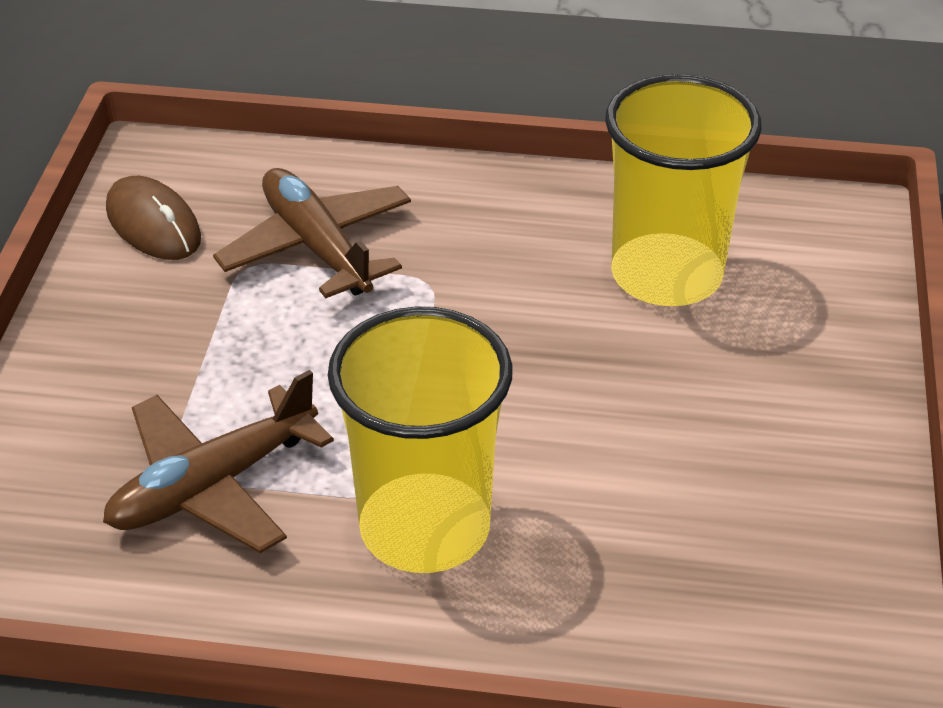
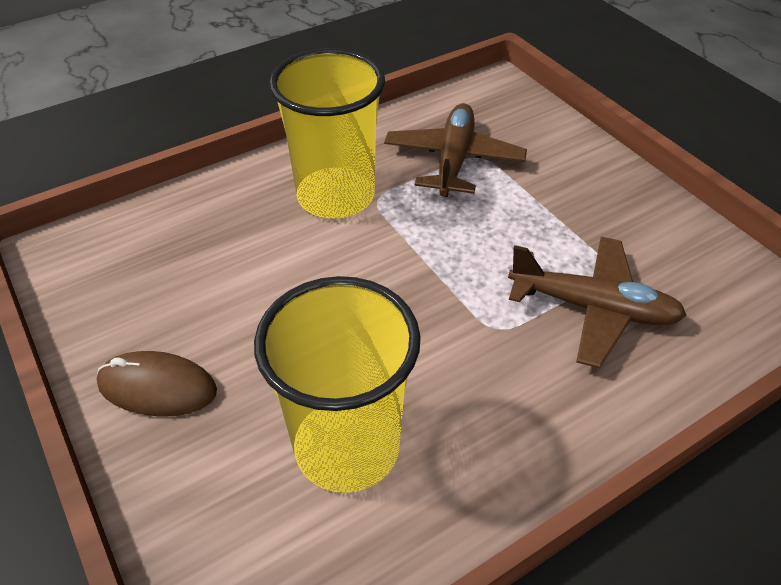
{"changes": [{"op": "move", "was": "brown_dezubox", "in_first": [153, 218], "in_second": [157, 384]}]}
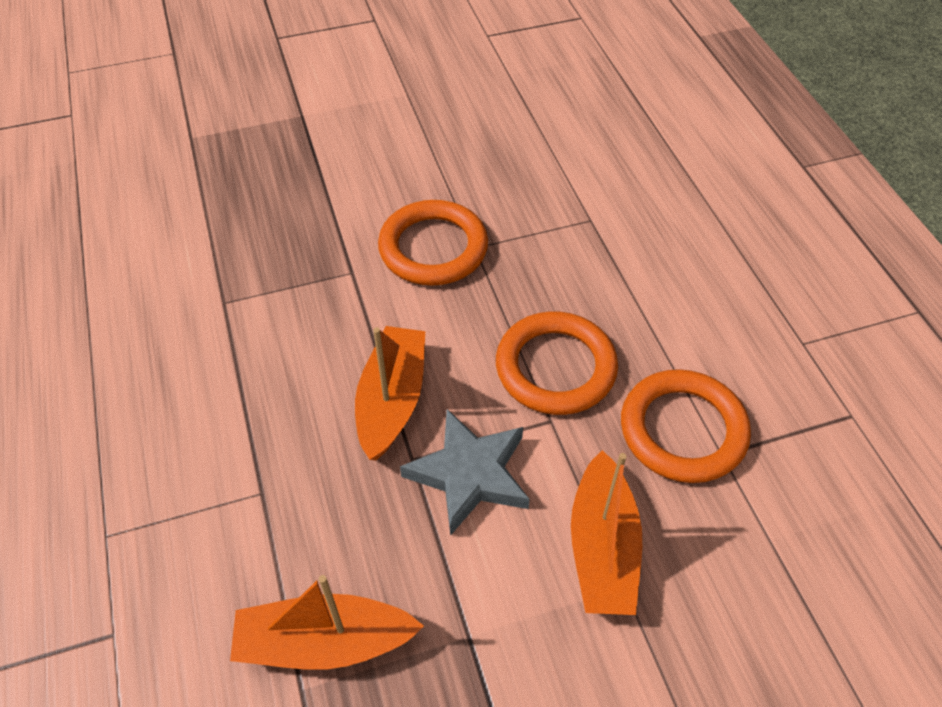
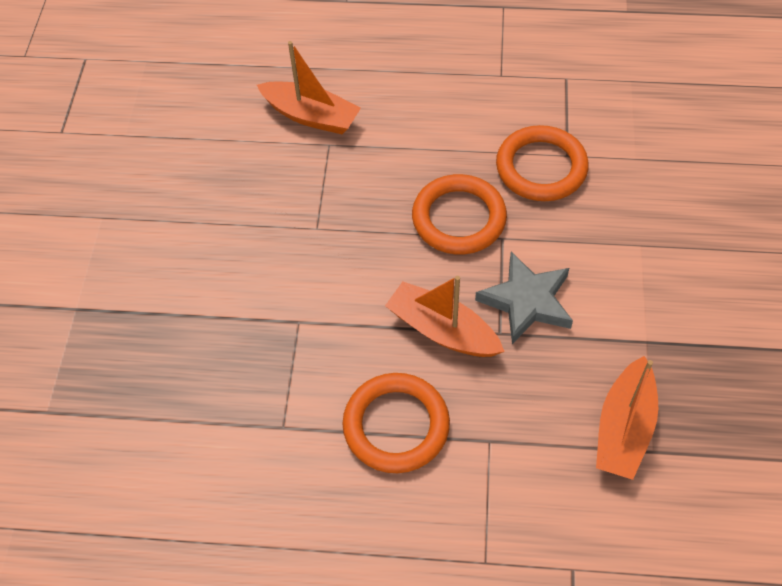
{"changes": [{"op": "move", "was": "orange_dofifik", "in_first": [433, 242], "in_second": [396, 423]}, {"op": "move", "was": "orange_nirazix", "in_first": [606, 532], "in_second": [309, 87]}]}
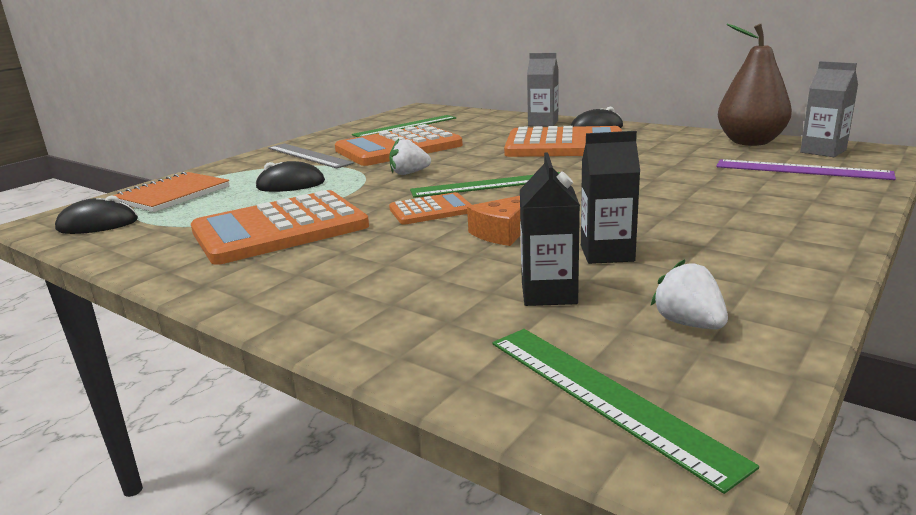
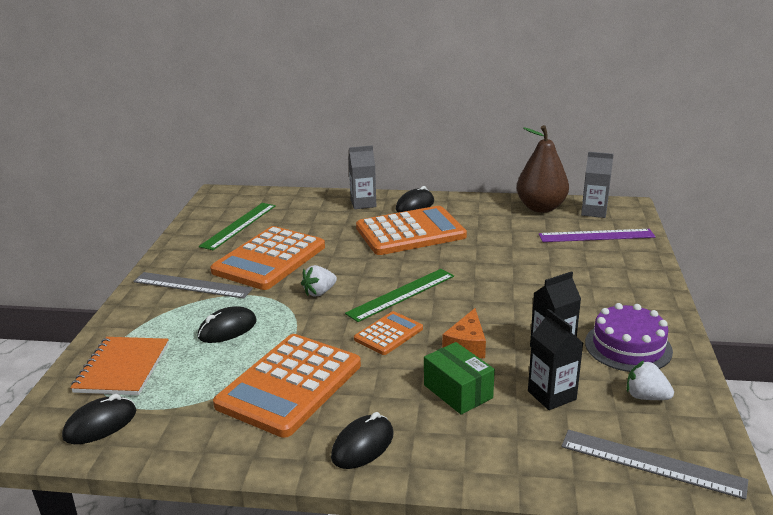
{"changes": [{"op": "insert", "now": "black_dezubox", "in_second": [362, 440]}, {"op": "insert", "now": "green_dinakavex", "in_second": [459, 378]}, {"op": "insert", "now": "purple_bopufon", "in_second": [629, 337]}, {"op": "recolor", "was": "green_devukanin", "now": "grey_devukanin", "in_first": [625, 411], "in_second": [654, 465]}]}
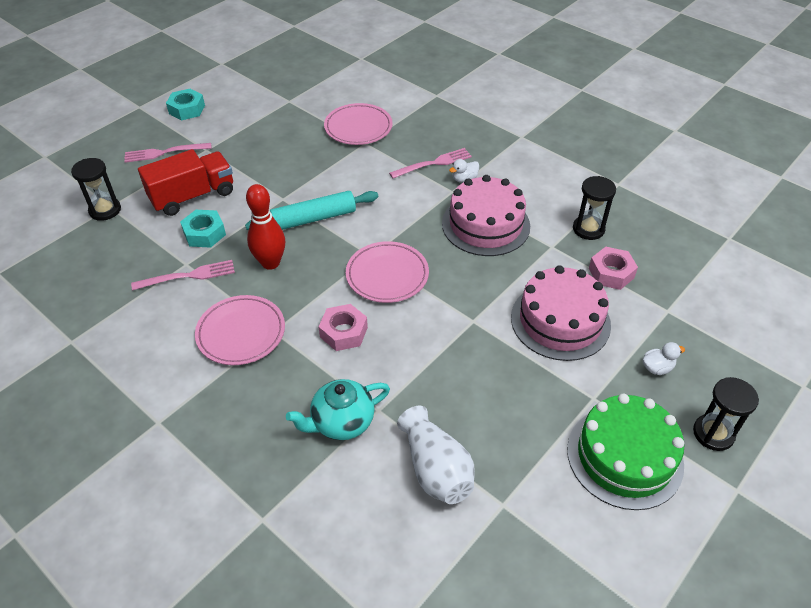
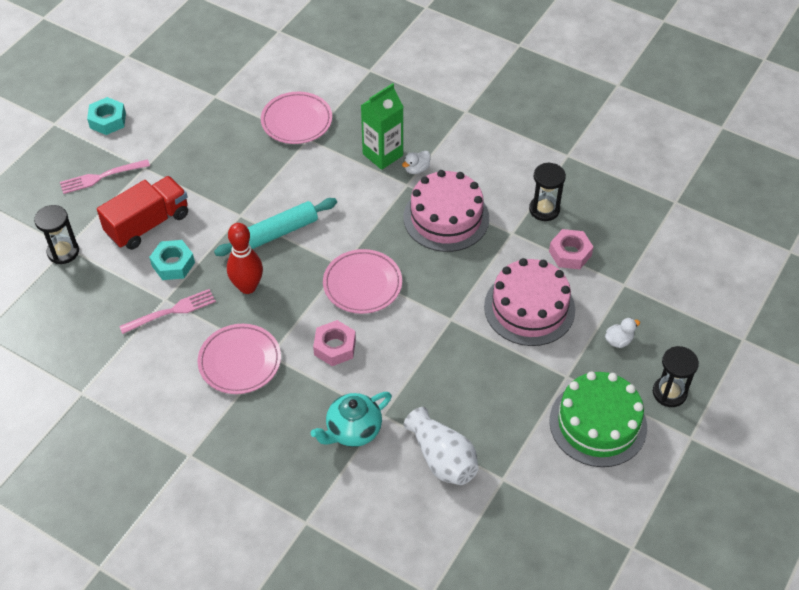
{"changes": [{"op": "replace", "was": "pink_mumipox", "now": "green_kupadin", "in_first": [430, 163], "in_second": [382, 126]}]}
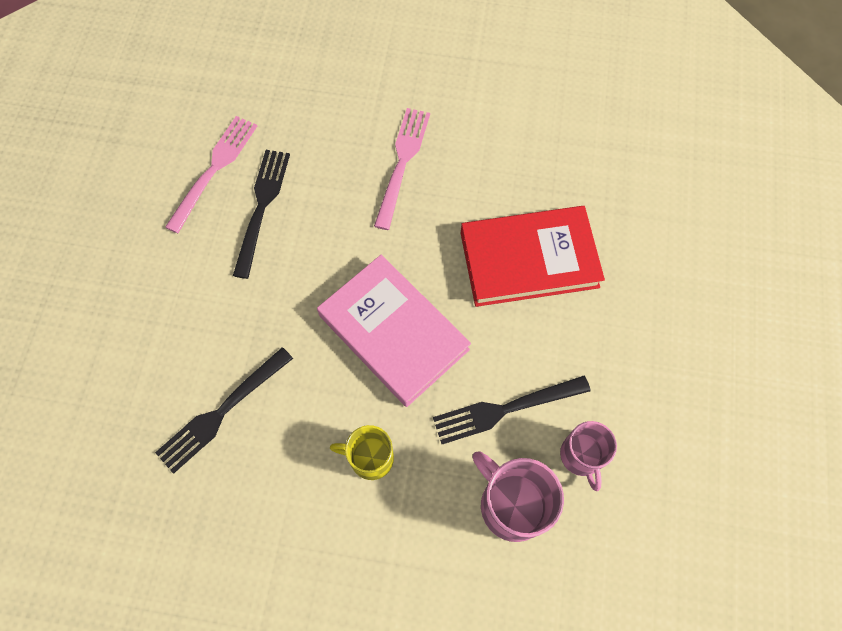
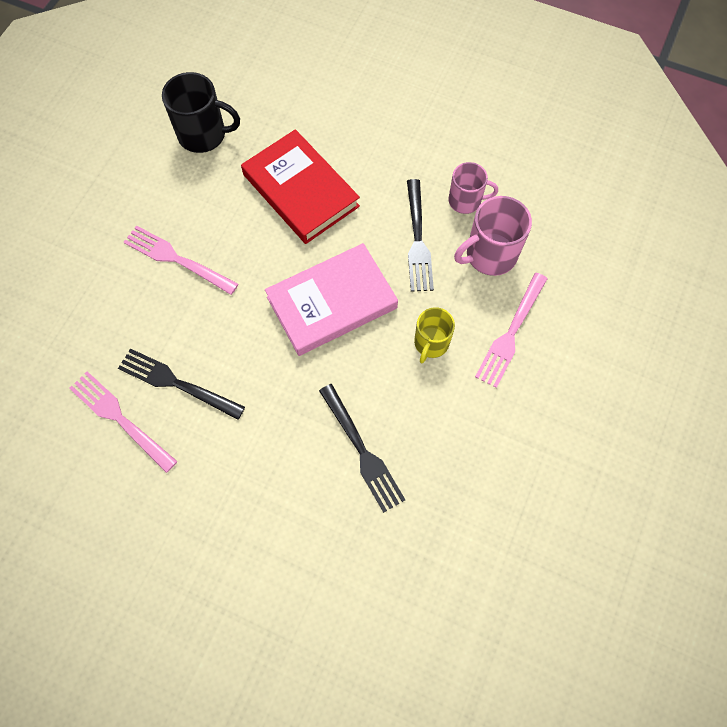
{"changes": [{"op": "insert", "now": "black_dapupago", "in_second": [201, 112]}, {"op": "insert", "now": "pink_mumipox", "in_second": [511, 330]}, {"op": "rotate", "was": "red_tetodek", "in_first": [533, 256], "in_second": [300, 186], "clockwise": -45}]}
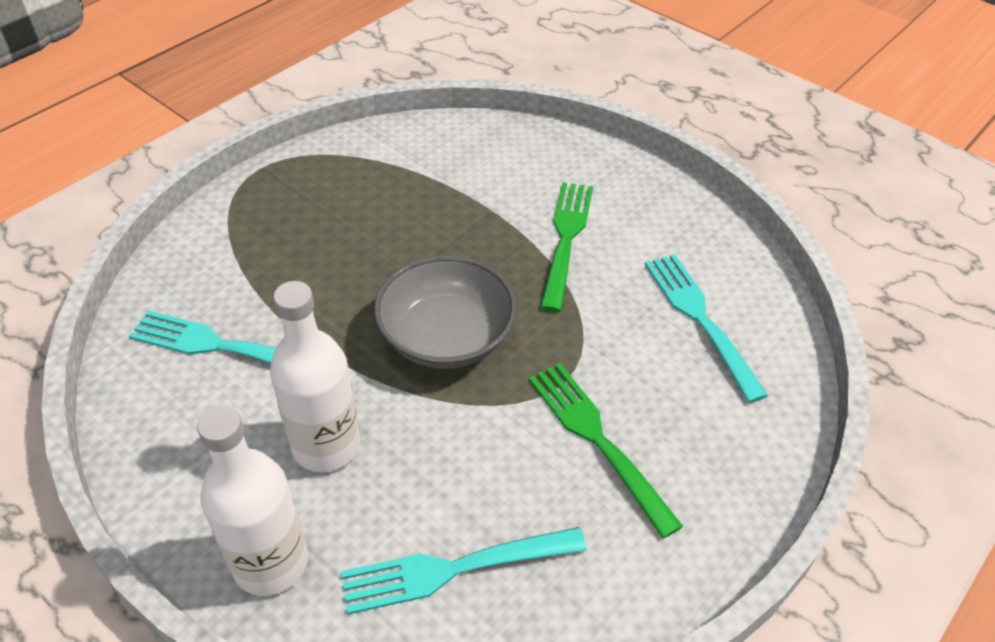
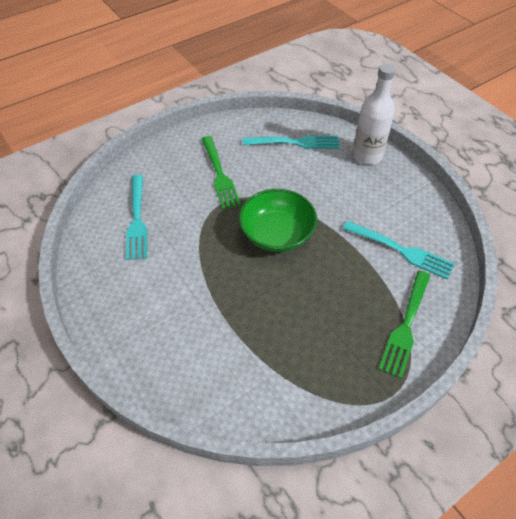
{"changes": [{"op": "delete", "was": "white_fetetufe", "in_first": [315, 376]}, {"op": "move", "was": "green_mumipox", "in_first": [566, 247], "in_second": [404, 325]}, {"op": "recolor", "was": "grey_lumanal", "now": "green_lumanal", "in_first": [445, 312], "in_second": [278, 220]}]}
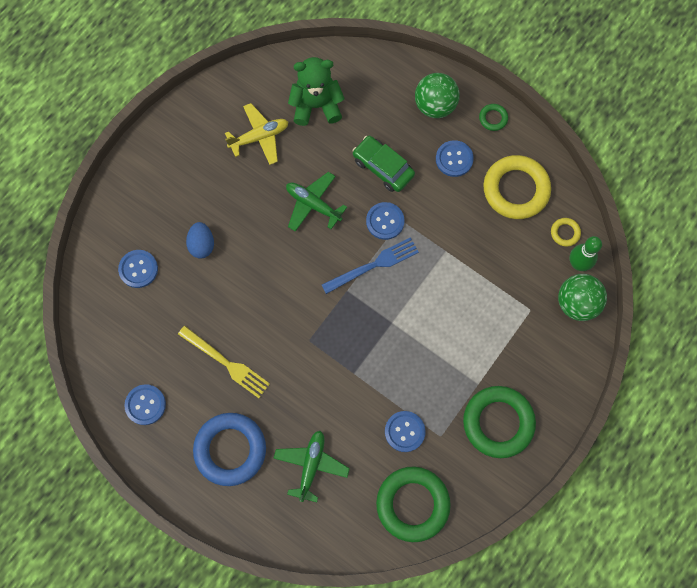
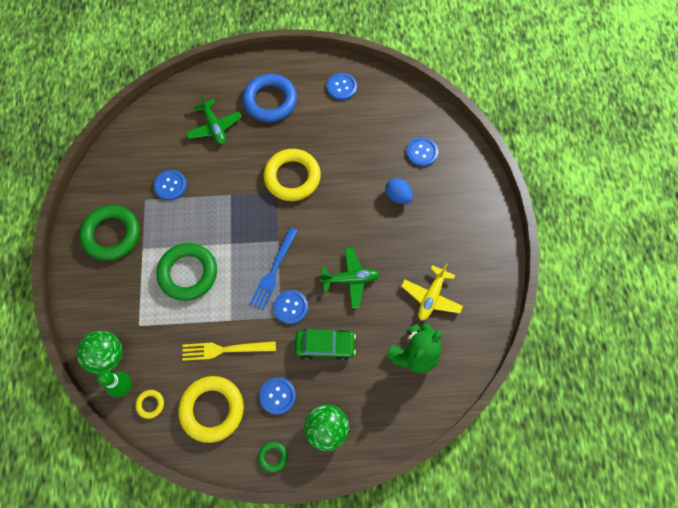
{"changes": [{"op": "insert", "now": "yellow_dofifik", "in_second": [292, 175]}, {"op": "move", "was": "yellow_mumipox", "in_first": [224, 362], "in_second": [229, 351]}, {"op": "move", "was": "green_dofifik", "in_first": [413, 504], "in_second": [186, 272]}]}
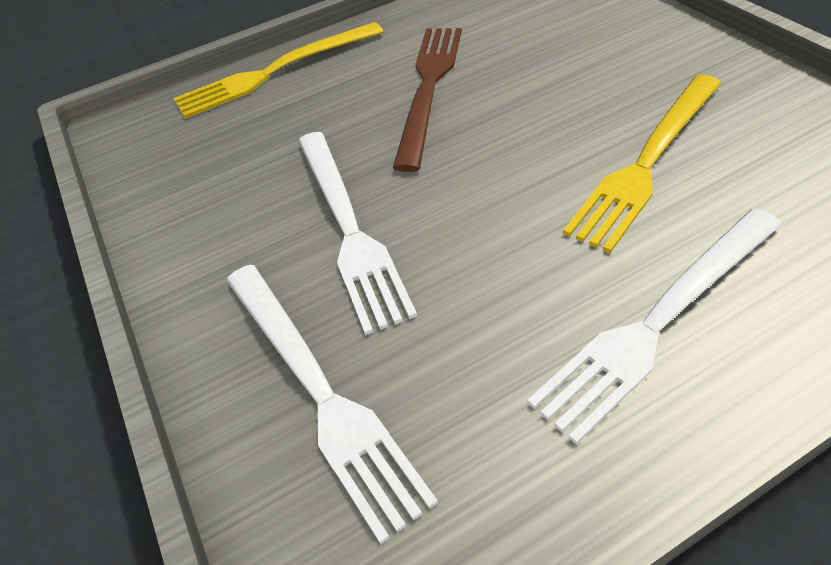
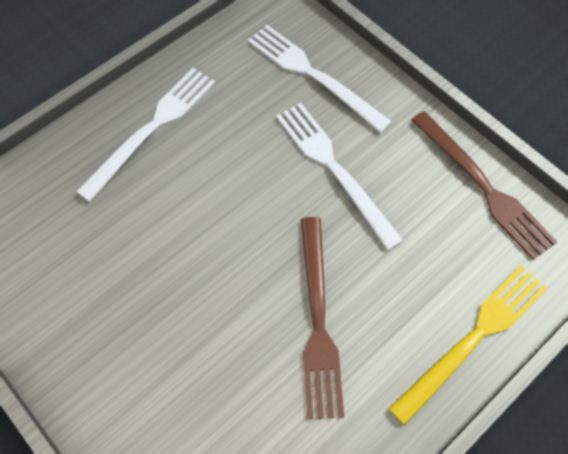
{"changes": [{"op": "delete", "was": "yellow_mumipox", "in_first": [642, 164]}, {"op": "insert", "now": "brown_mumipox", "in_second": [484, 185]}]}
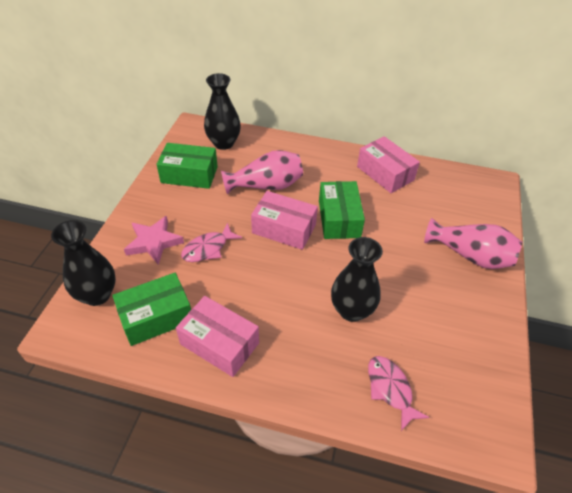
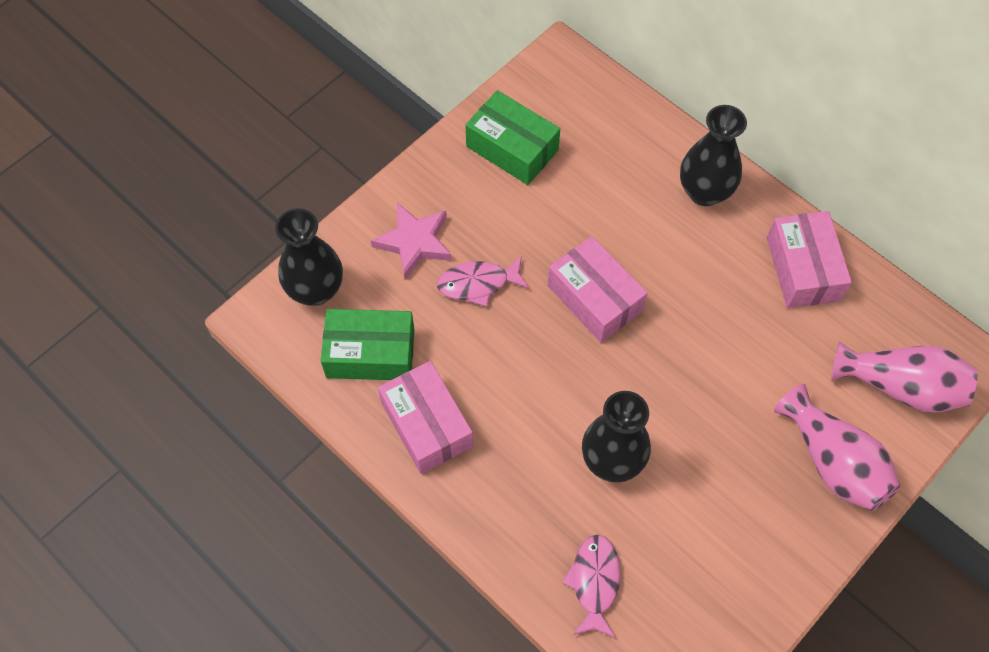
{"changes": [{"op": "delete", "was": "green_dinakavex", "in_first": [342, 210]}, {"op": "move", "was": "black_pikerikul", "in_first": [222, 111], "in_second": [713, 155]}, {"op": "move", "was": "pink_pikerikul", "in_first": [262, 172], "in_second": [904, 377]}]}
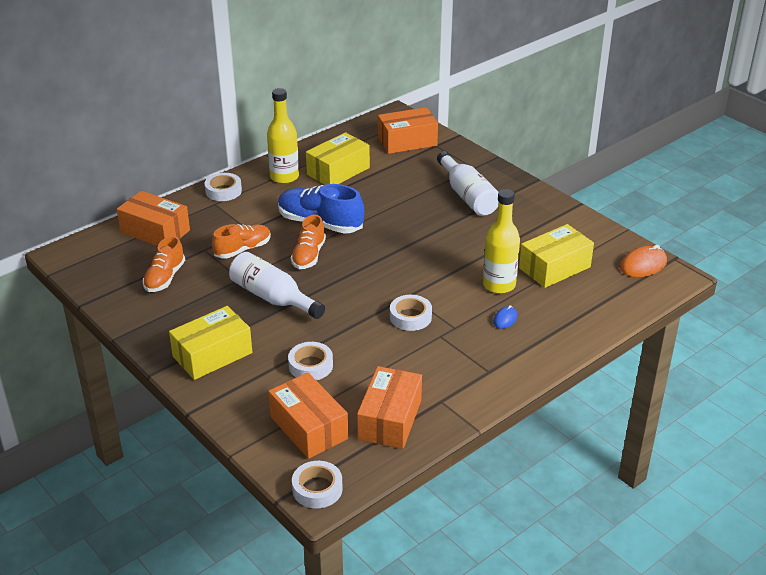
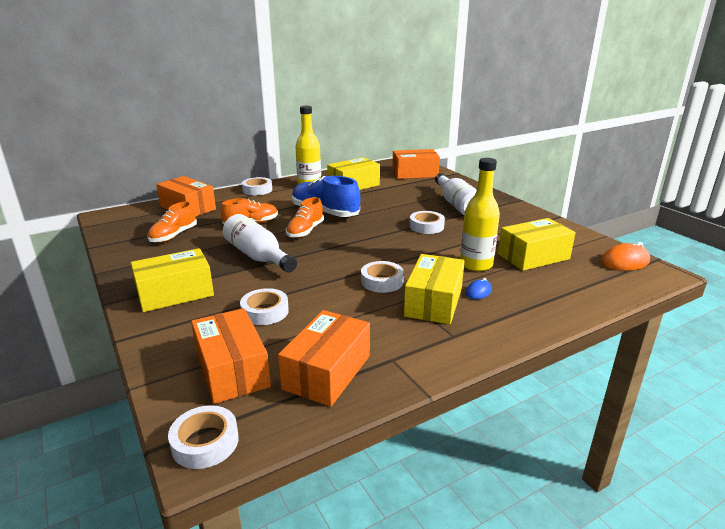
{"changes": [{"op": "insert", "now": "yellow_dinakavex", "in_second": [434, 289]}, {"op": "insert", "now": "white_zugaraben", "in_second": [427, 222]}]}
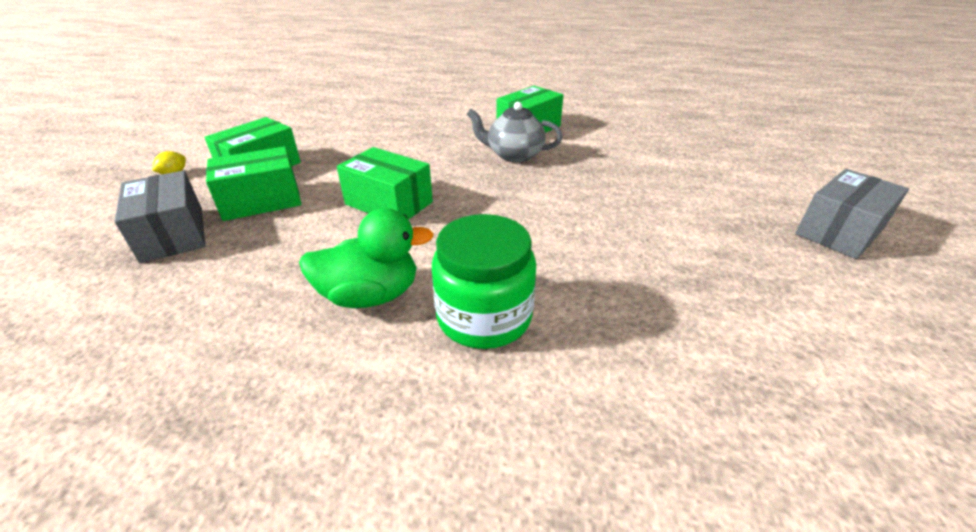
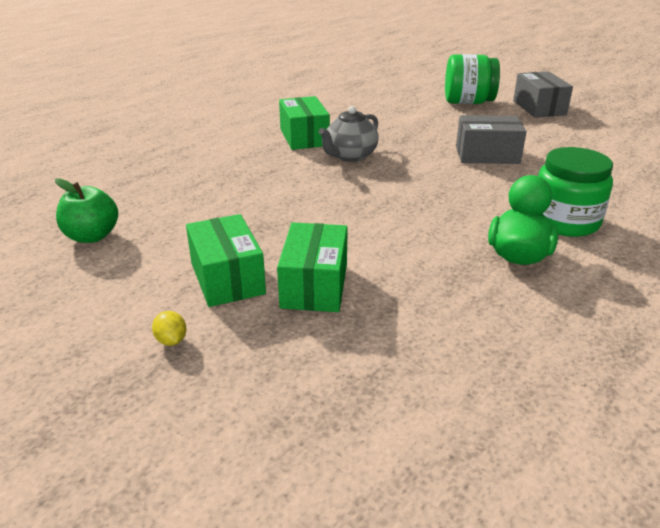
{"changes": [{"op": "delete", "was": "green_dinakavex", "in_first": [385, 183]}, {"op": "insert", "now": "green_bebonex", "in_second": [86, 210]}, {"op": "insert", "now": "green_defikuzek", "in_second": [472, 79]}, {"op": "move", "was": "grey_dinakavex", "in_first": [159, 216], "in_second": [491, 139]}]}
